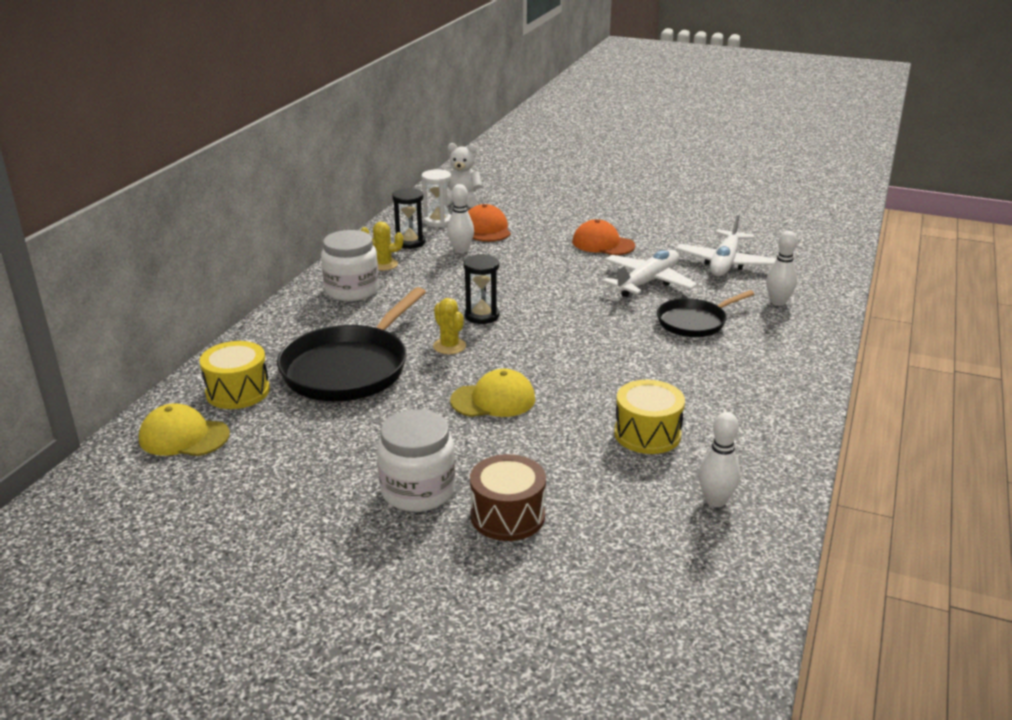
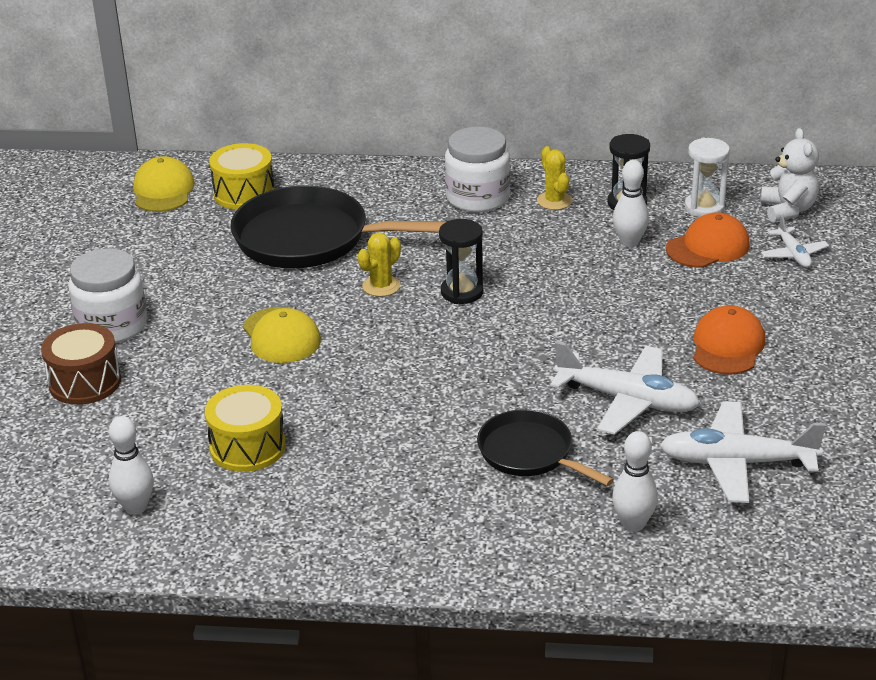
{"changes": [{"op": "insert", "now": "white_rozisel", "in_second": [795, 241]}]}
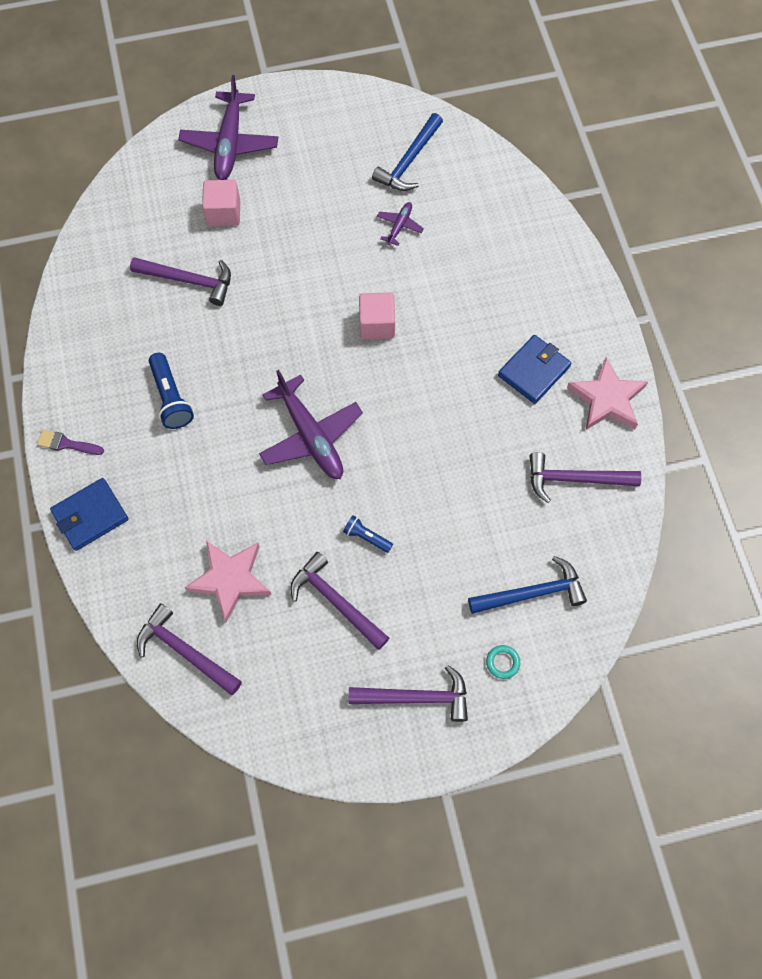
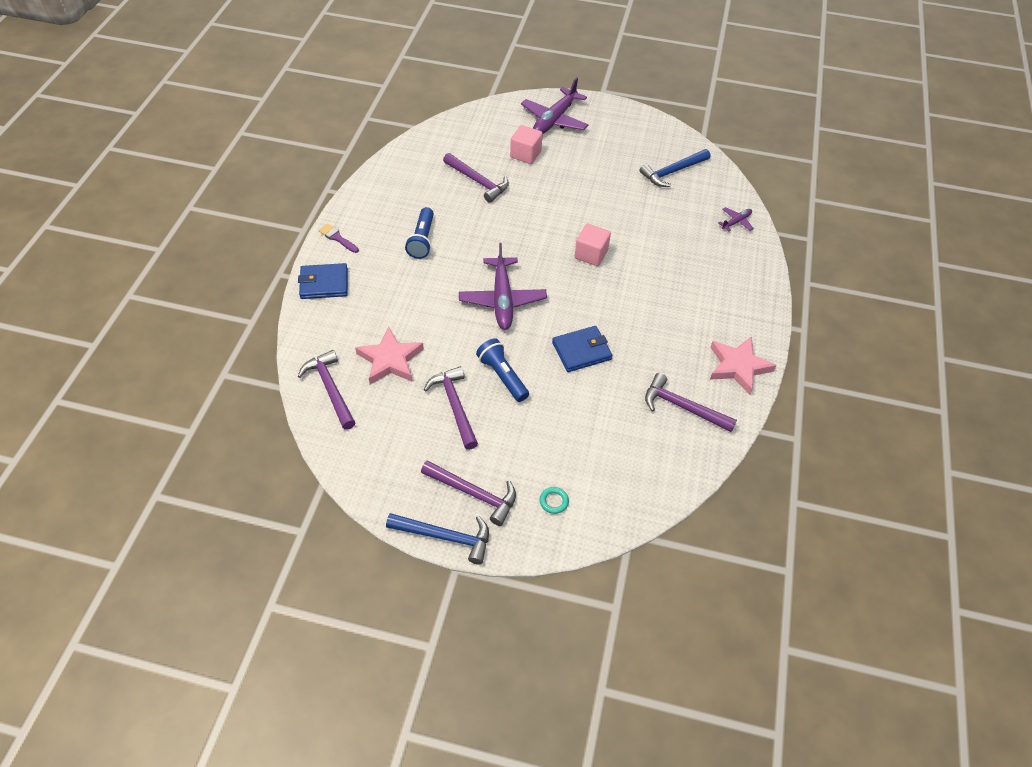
{"changes": [{"op": "move", "was": "purple_rozisel", "in_first": [400, 224], "in_second": [736, 219]}, {"op": "move", "was": "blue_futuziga", "in_first": [527, 585], "in_second": [437, 539]}, {"op": "move", "was": "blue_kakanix", "in_first": [534, 369], "in_second": [582, 349]}, {"op": "resize", "was": "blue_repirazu", "in_first": [368, 534], "in_second": [502, 370], "ratio": 1.67}]}
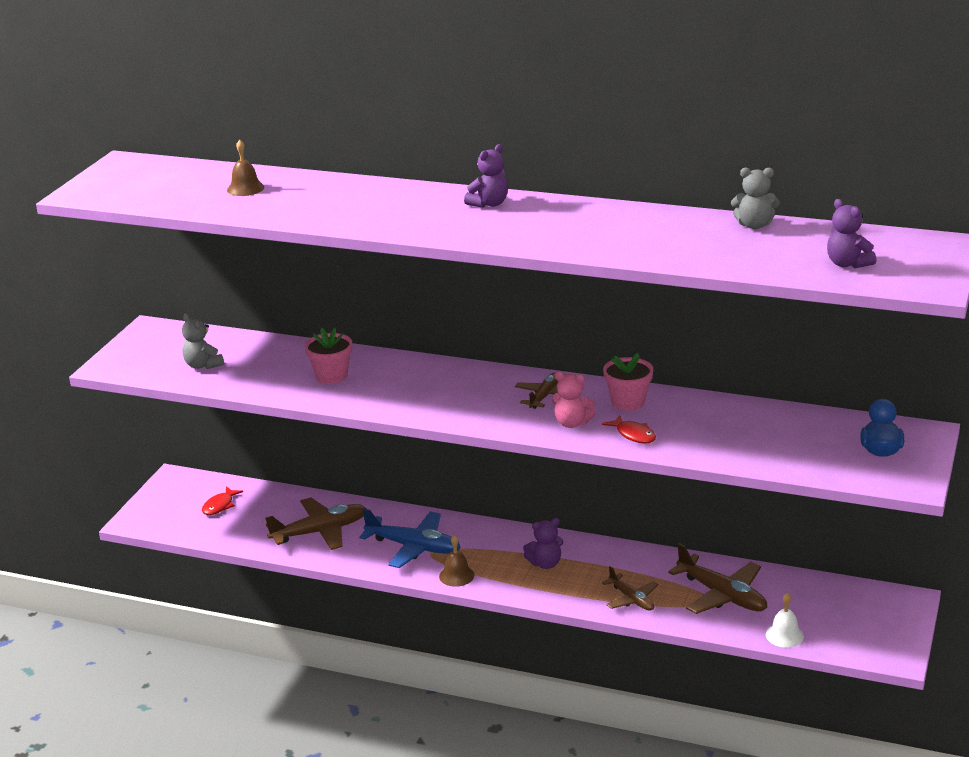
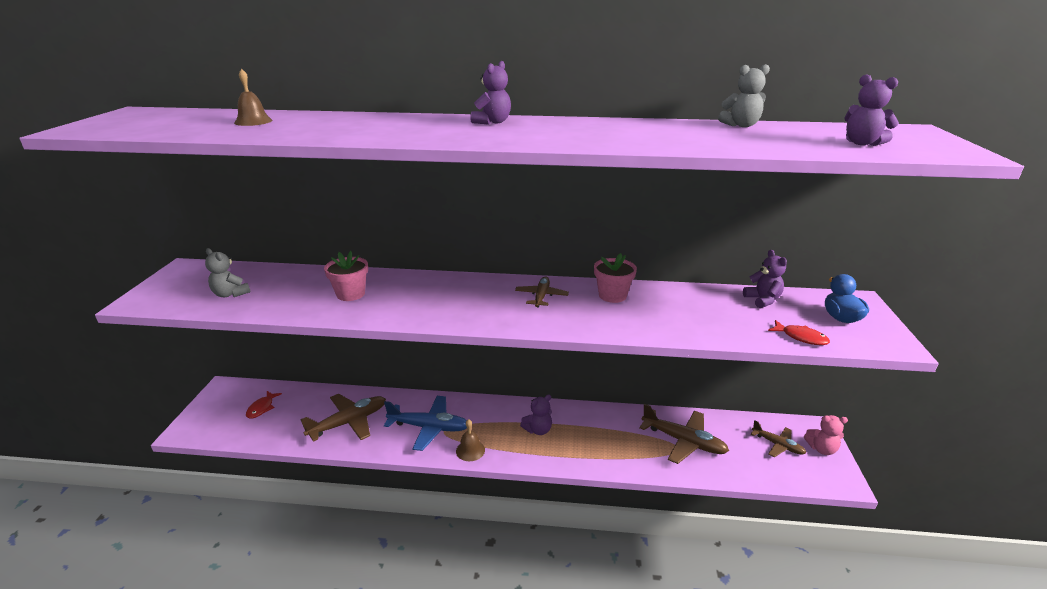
{"changes": [{"op": "delete", "was": "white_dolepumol", "in_first": [785, 620]}, {"op": "insert", "now": "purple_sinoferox", "in_second": [765, 279]}, {"op": "move", "was": "pink_sinoferox", "in_first": [574, 400], "in_second": [826, 435]}, {"op": "move", "was": "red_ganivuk", "in_first": [629, 429], "in_second": [799, 332]}, {"op": "move", "was": "brown_rozisel", "in_first": [630, 588], "in_second": [778, 438]}]}
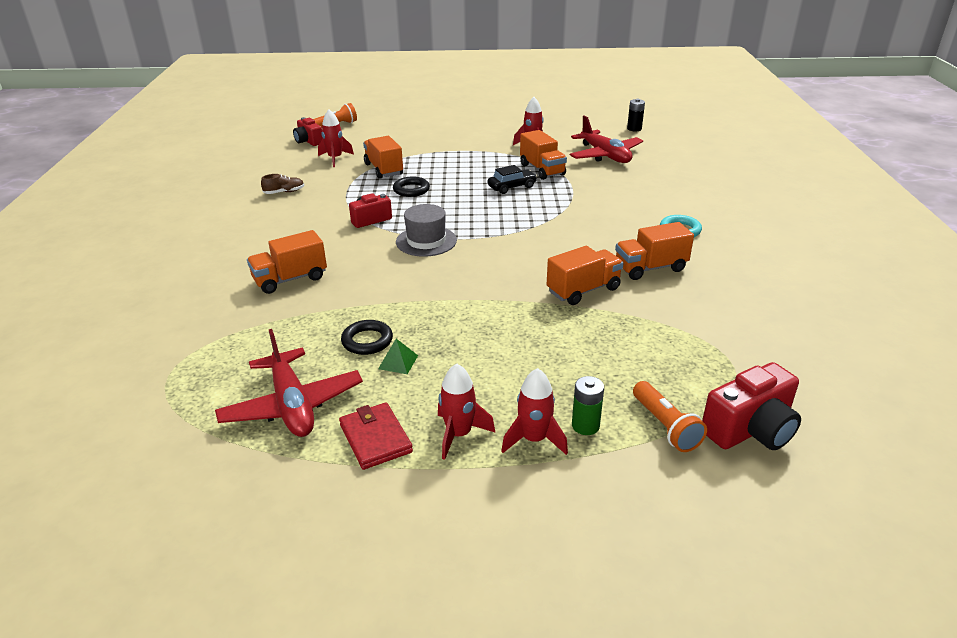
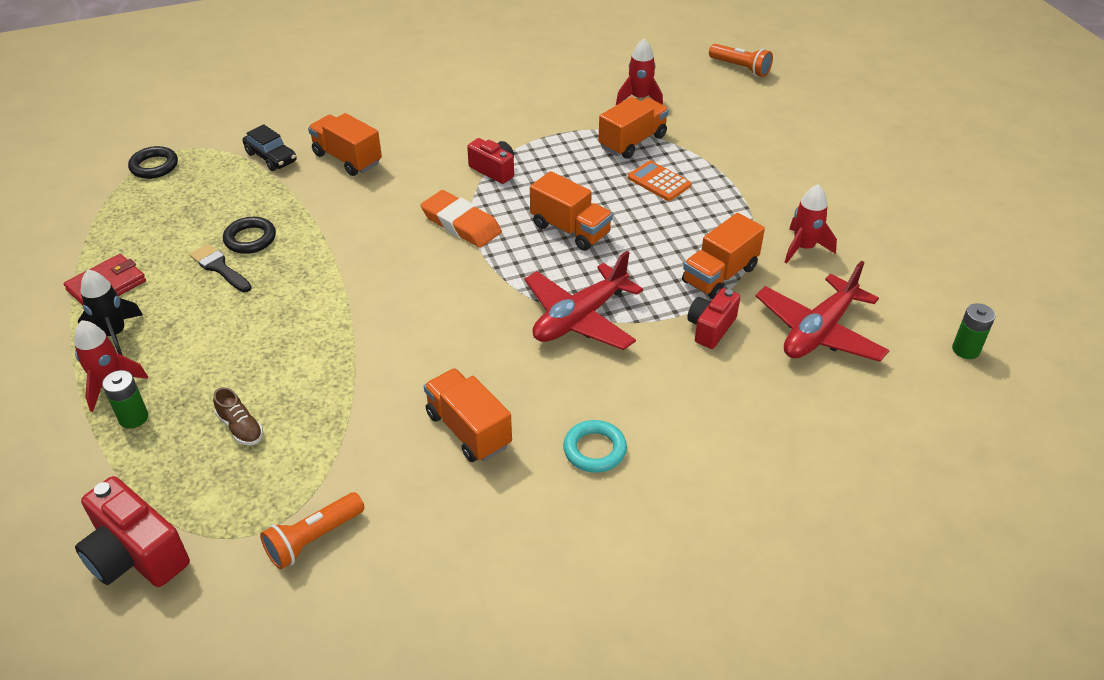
{"changes": [{"op": "insert", "now": "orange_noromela", "in_second": [659, 181]}, {"op": "move", "was": "red_rozisel", "in_first": [289, 383], "in_second": [583, 300]}, {"op": "move", "was": "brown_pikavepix", "in_first": [282, 184], "in_second": [238, 416]}, {"op": "move", "was": "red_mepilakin", "in_first": [308, 131], "in_second": [713, 318]}, {"op": "move", "was": "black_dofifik", "in_first": [411, 187], "in_second": [153, 162]}, {"op": "move", "was": "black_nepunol", "in_first": [512, 179], "in_second": [270, 147]}, {"op": "move", "was": "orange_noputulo", "in_first": [585, 275], "in_second": [571, 211]}, {"op": "move", "was": "orange_repirazu", "in_first": [670, 416], "in_second": [312, 530]}, {"op": "replace", "was": "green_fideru", "now": "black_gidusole", "in_first": [398, 356], "in_second": [220, 268]}, {"op": "replace", "was": "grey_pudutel", "now": "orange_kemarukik", "in_first": [426, 230], "in_second": [461, 219]}, {"op": "recolor", "was": "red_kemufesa", "now": "black_kemufesa", "in_first": [466, 411], "in_second": [110, 313]}, {"op": "recolor", "was": "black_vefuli", "now": "green_vefuli", "in_first": [636, 115], "in_second": [973, 331]}]}
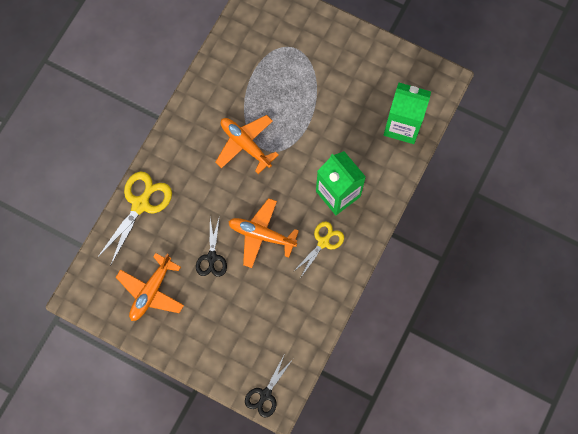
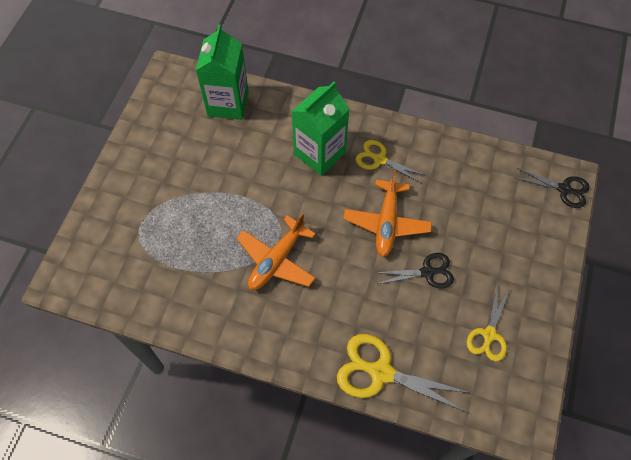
{"changes": [{"op": "replace", "was": "orange_rozisel", "now": "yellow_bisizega", "in_first": [150, 287], "in_second": [488, 323]}]}
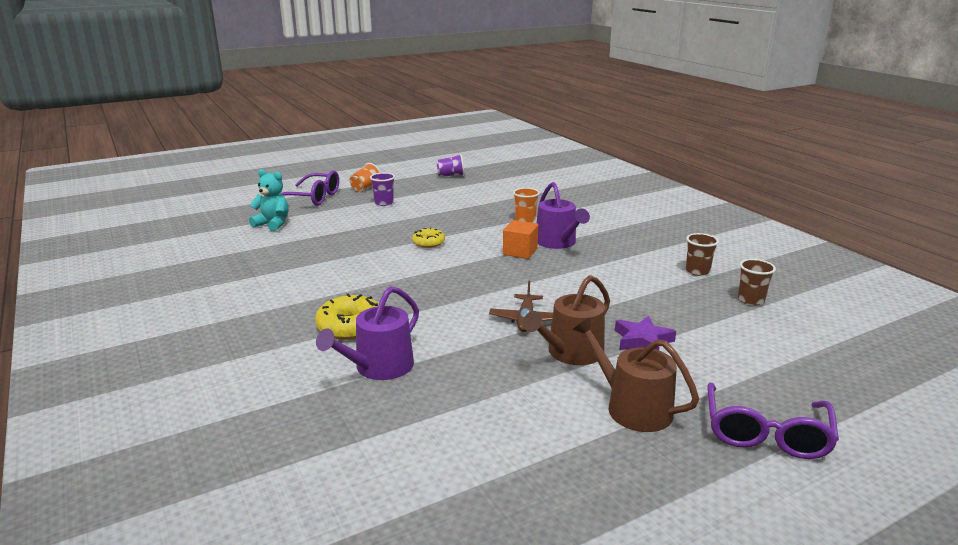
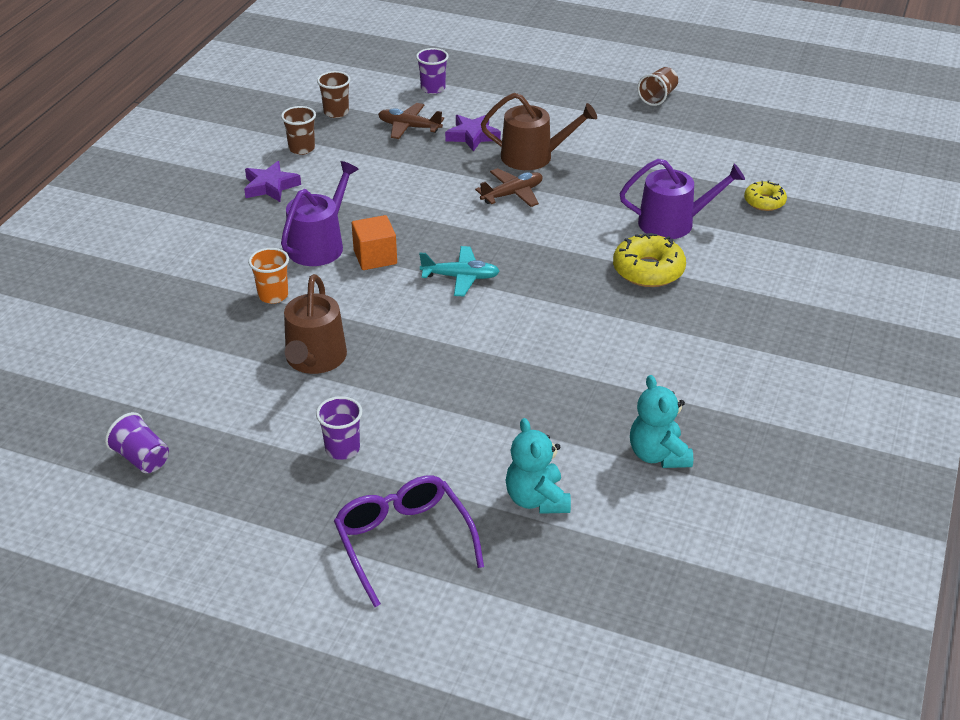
{"changes": [{"op": "delete", "was": "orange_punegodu", "in_first": [365, 177]}, {"op": "delete", "was": "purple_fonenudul", "in_first": [773, 420]}, {"op": "insert", "now": "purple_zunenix", "in_second": [272, 181]}, {"op": "insert", "now": "brown_rozisel", "in_second": [411, 121]}, {"op": "insert", "now": "purple_punegodu", "in_second": [432, 71]}, {"op": "insert", "now": "turquoise_rozisel", "in_second": [459, 271]}, {"op": "insert", "now": "turquoise_sinoferox", "in_second": [661, 421]}, {"op": "insert", "now": "brown_punegodu", "in_second": [657, 86]}, {"op": "move", "was": "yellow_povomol", "in_first": [428, 238], "in_second": [765, 195]}, {"op": "move", "was": "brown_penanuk", "in_first": [635, 374], "in_second": [315, 324]}]}
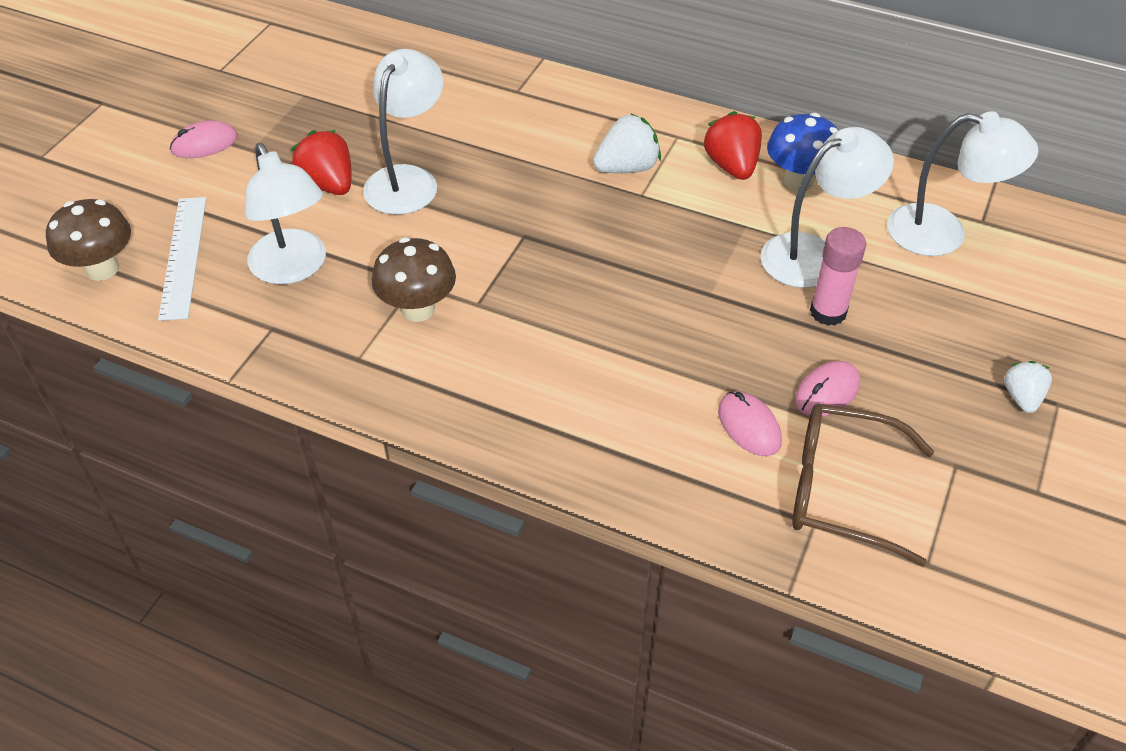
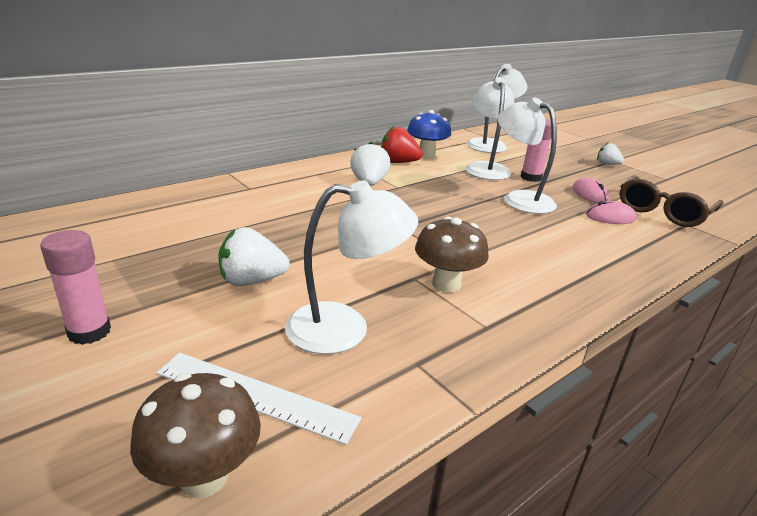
{"changes": [{"op": "move", "was": "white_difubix", "in_first": [403, 132], "in_second": [527, 155]}, {"op": "replace", "was": "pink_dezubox", "now": "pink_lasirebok", "in_first": [204, 139], "in_second": [75, 287]}, {"op": "recolor", "was": "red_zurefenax", "now": "white_zurefenax", "in_first": [321, 162], "in_second": [254, 256]}]}
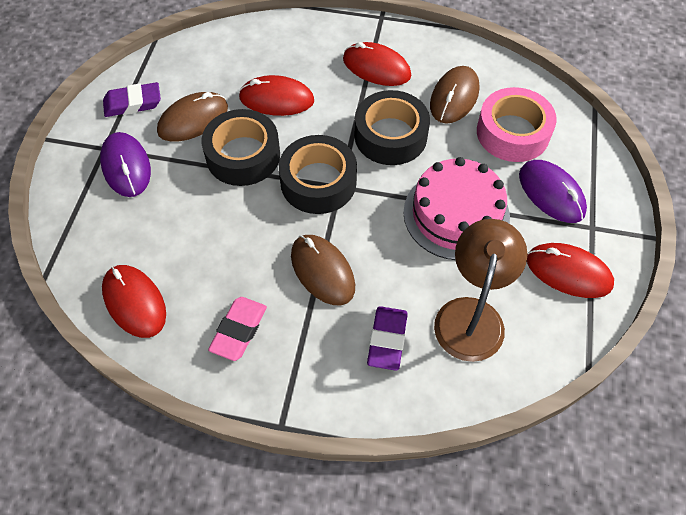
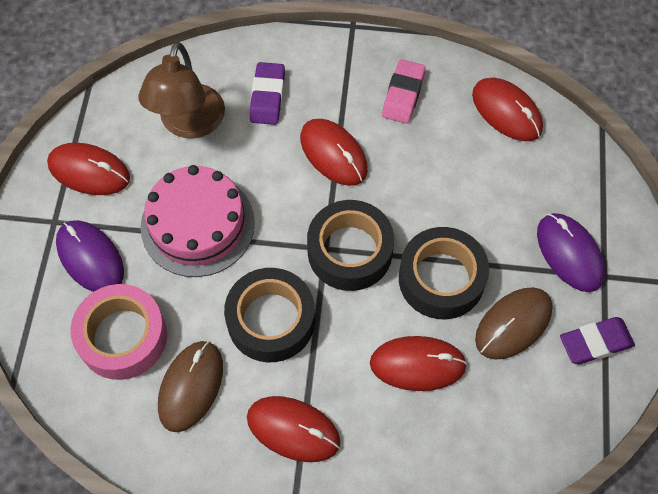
{"changes": [{"op": "recolor", "was": "brown_dezubox", "now": "red_dezubox", "in_first": [323, 270], "in_second": [334, 152]}]}
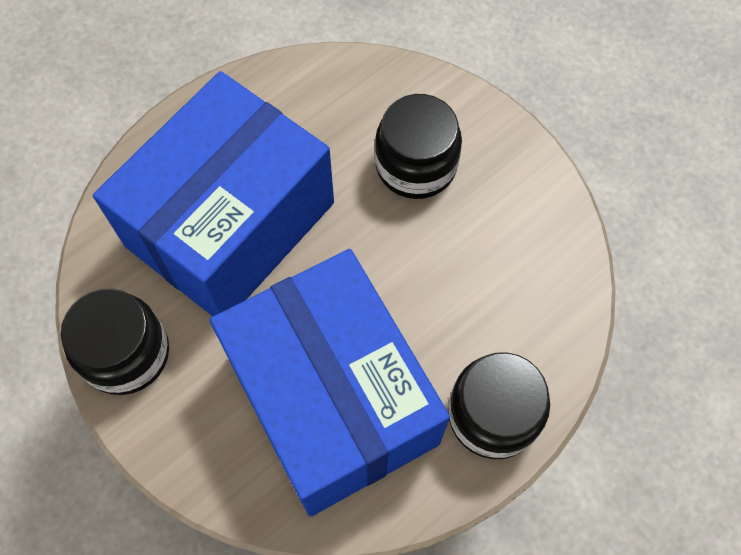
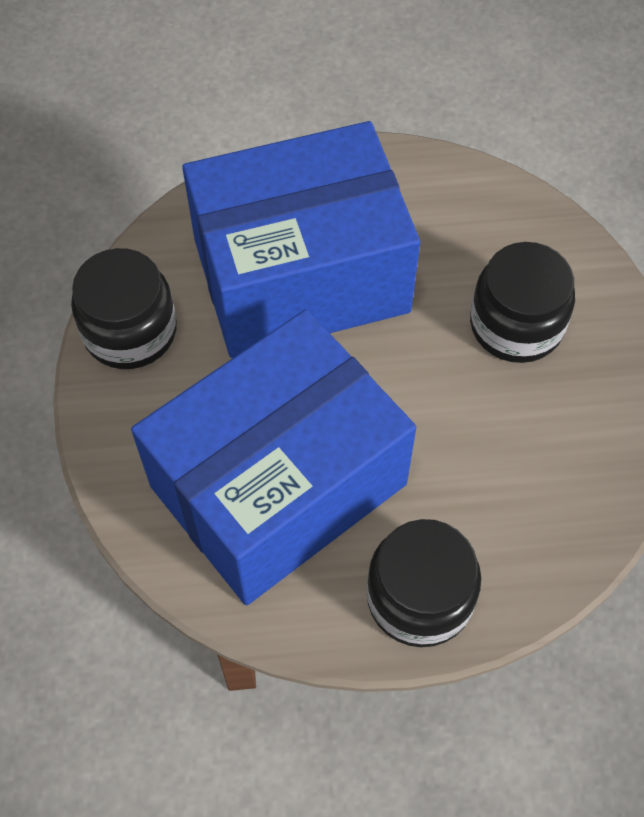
{"changes": [{"op": "rotate", "was": "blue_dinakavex", "in_first": [329, 383], "in_second": [273, 457], "clockwise": 45}]}
